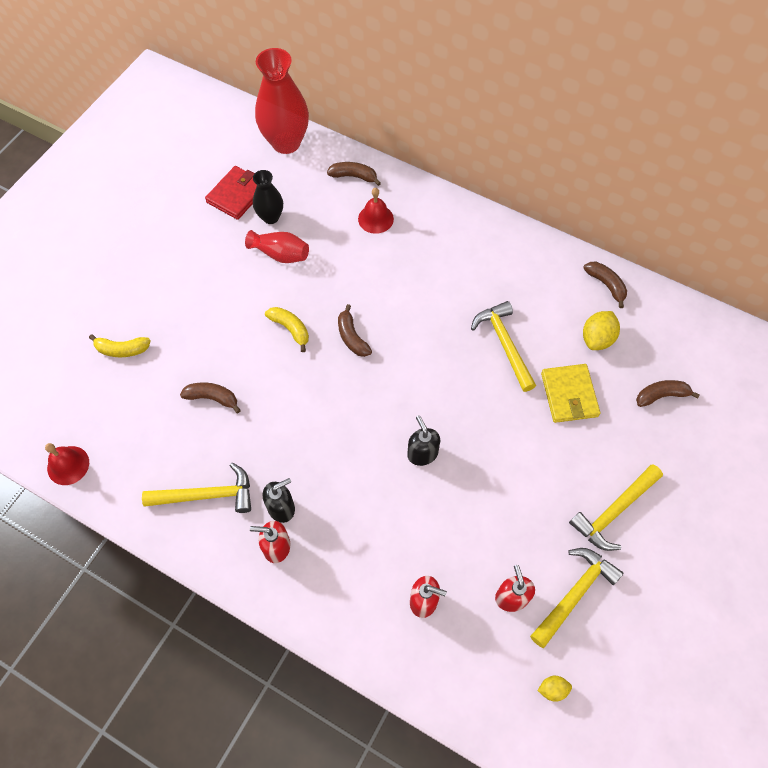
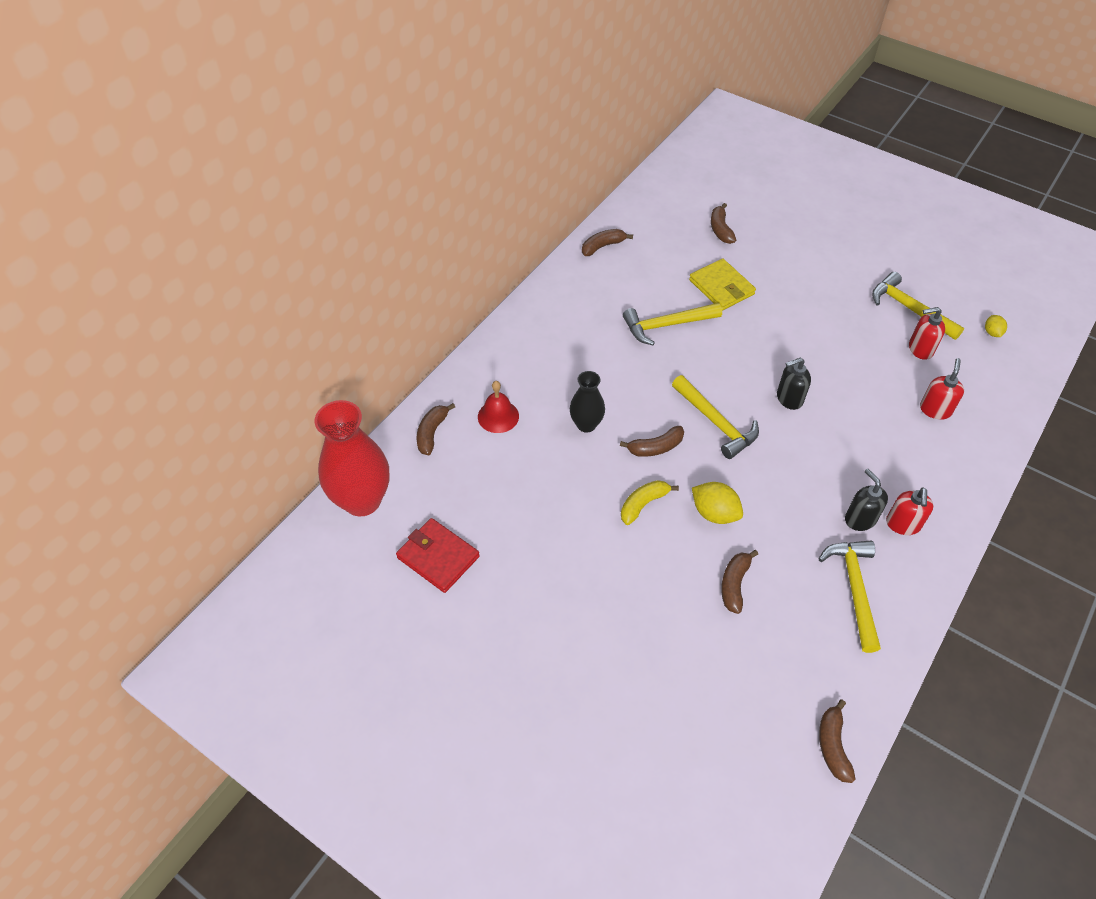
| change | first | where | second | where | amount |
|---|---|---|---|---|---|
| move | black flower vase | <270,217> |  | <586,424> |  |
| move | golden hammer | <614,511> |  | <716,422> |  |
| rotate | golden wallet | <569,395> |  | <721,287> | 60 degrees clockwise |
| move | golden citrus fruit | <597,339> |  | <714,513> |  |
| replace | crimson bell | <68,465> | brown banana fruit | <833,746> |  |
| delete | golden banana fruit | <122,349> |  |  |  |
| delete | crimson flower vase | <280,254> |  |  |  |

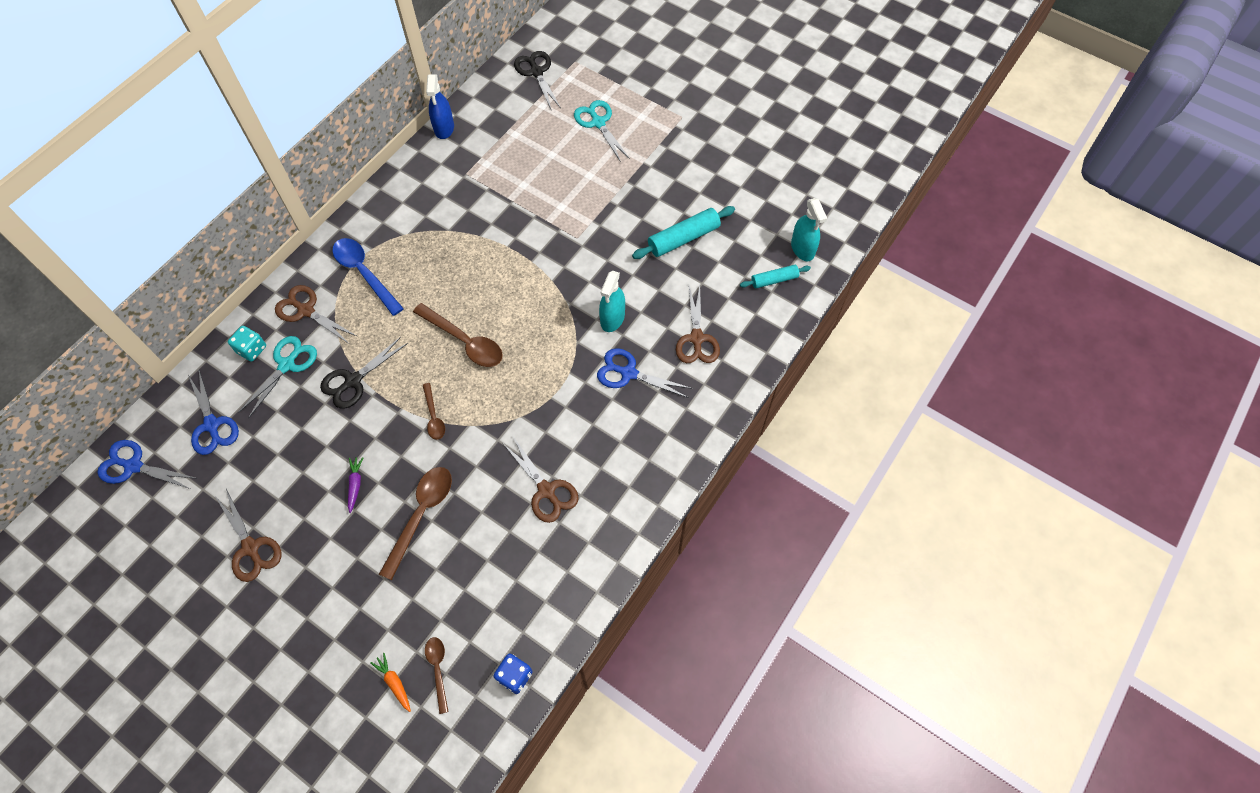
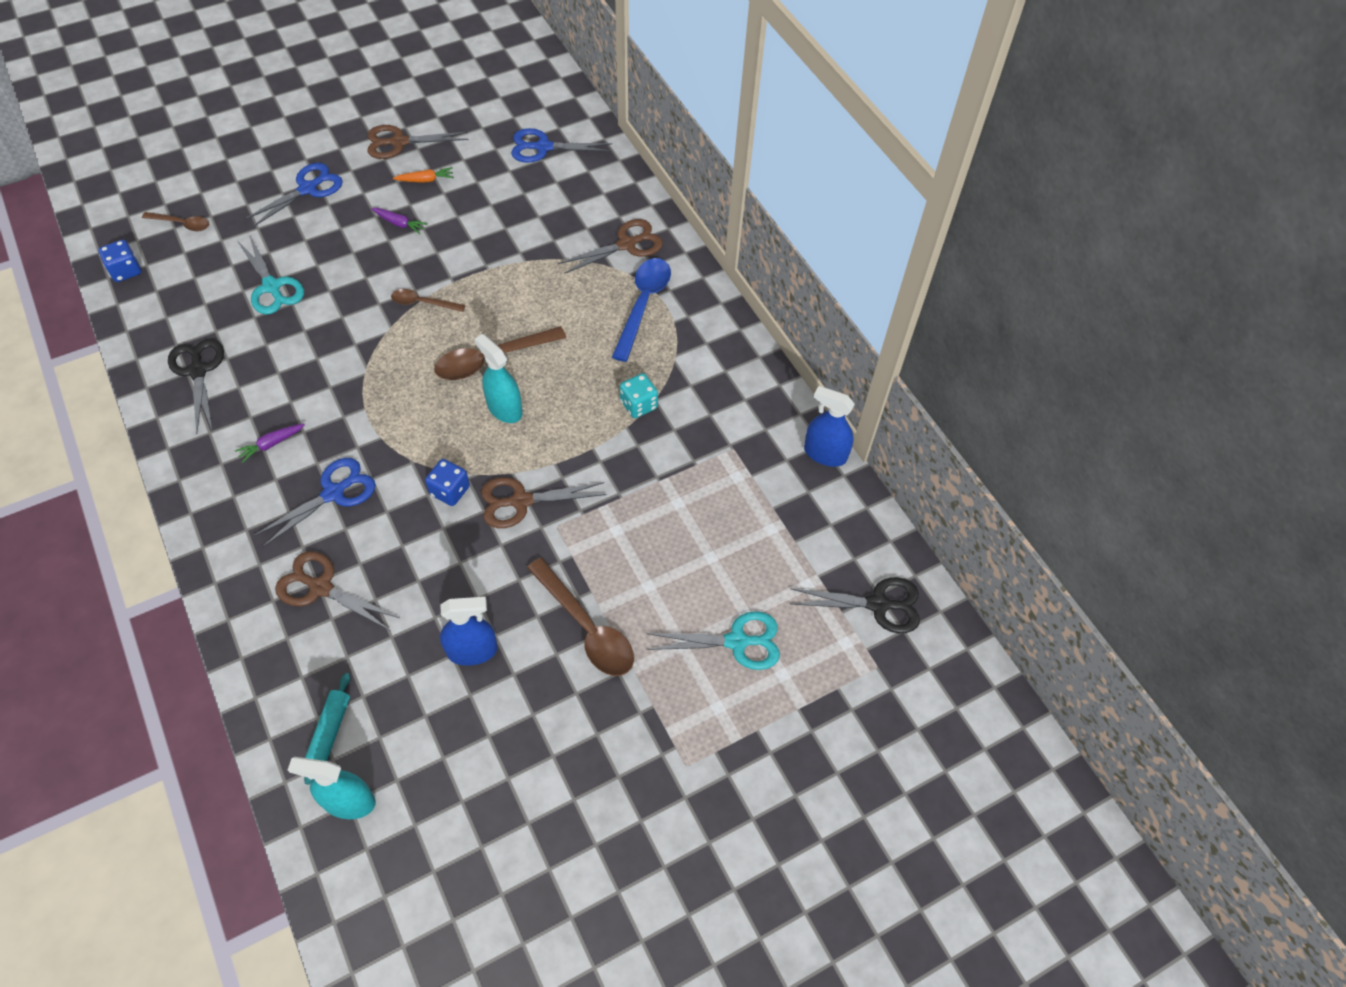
| change | first | where | second | where | amount |
|---|---|---|---|---|---|
| move | black shears | <353,381> |  | <198,371> |  |
| insert |  |  | purple carrot | <271,444> |  |
| move | turquoise shears | <287,365> |  | <272,287> |  |
| move | blue shears | <133,466> |  | <308,189> |  |
| move | orange-coloured carrot | <394,683> |  | <425,180> |  |
| insert |  |  | blue die | <450,491> |  |
| replace | turquoise rolling pin | <683,238> | blue sprayer | <472,650> |  |
| move | turquoise sprayer | <612,318> |  | <504,408> |  |
| move | brown shears | <546,491> |  | <521,501> |  |
| move | brown tablespoon | <421,515> |  | <586,627> |  |
| rotate | blue tablespoon | <364,273> |  | <643,304> | 60 degrees counterclockwise |
| move | turquoise die | <252,349> |  | <638,405> |  |

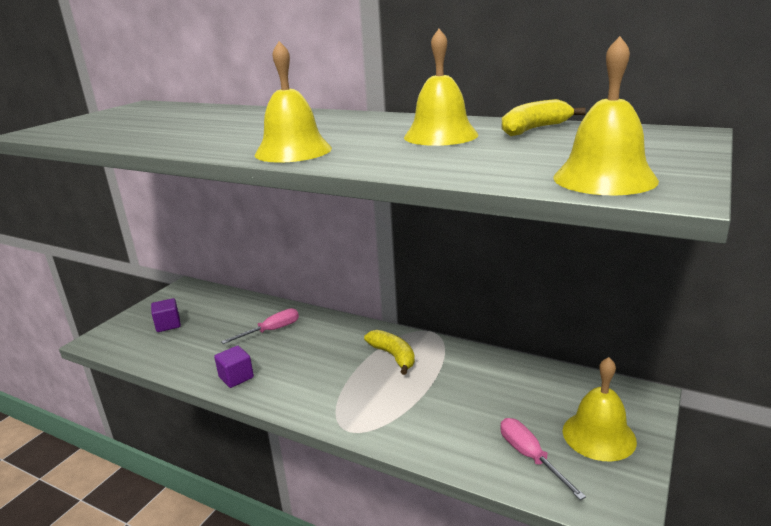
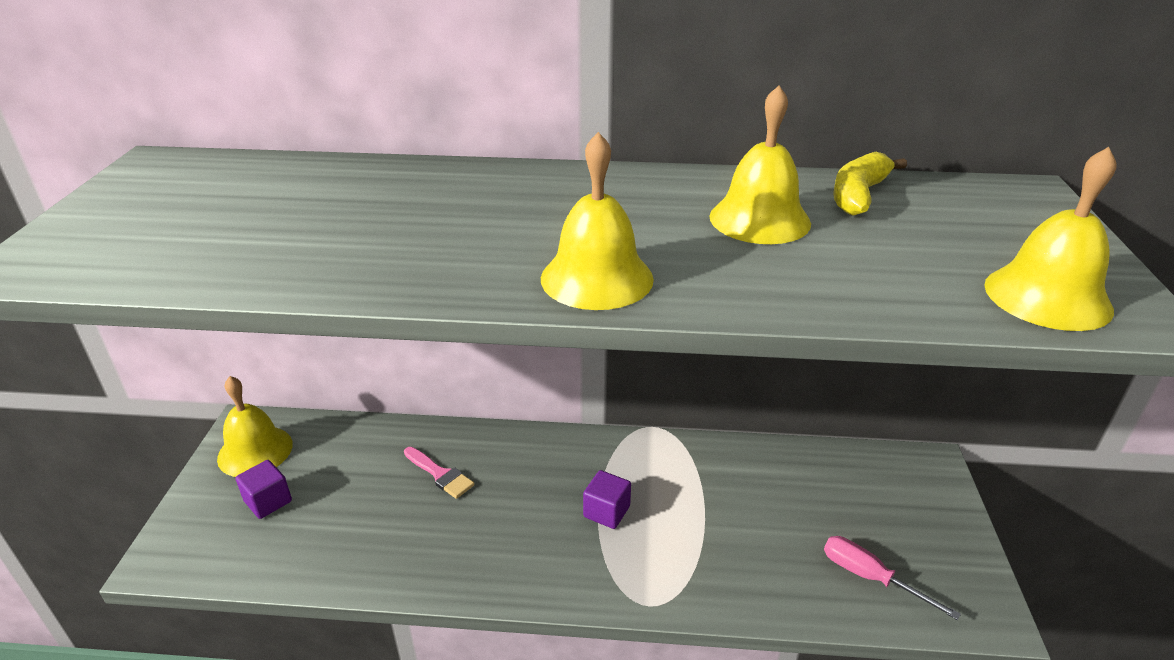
| change | first | where | second | where | amount |
|---|---|---|---|---|---|
| move | golden bell | <599,435> |  | <255,451> |  |
| replace | pink flat screwdriver | <271,330> | pink paint brush | <440,474> |  |
| move | purple cube | <236,377> |  | <606,511> |  |
| delete | golden banana fruit | <393,356> |  |  |  |

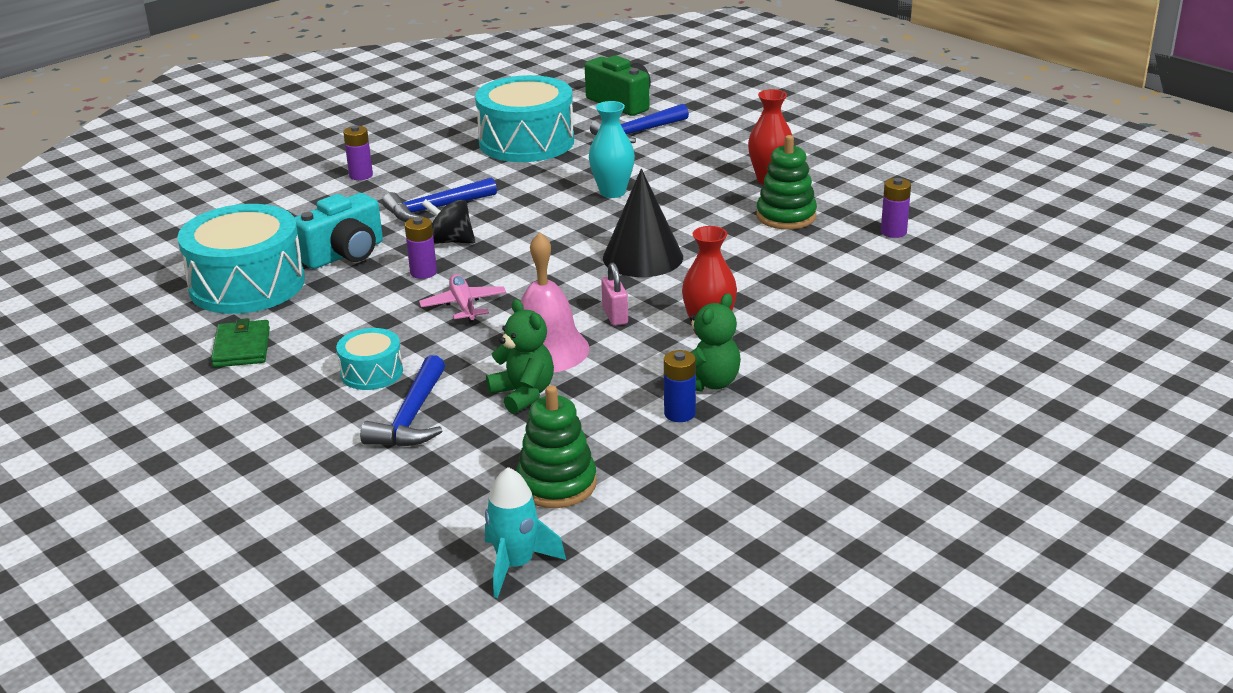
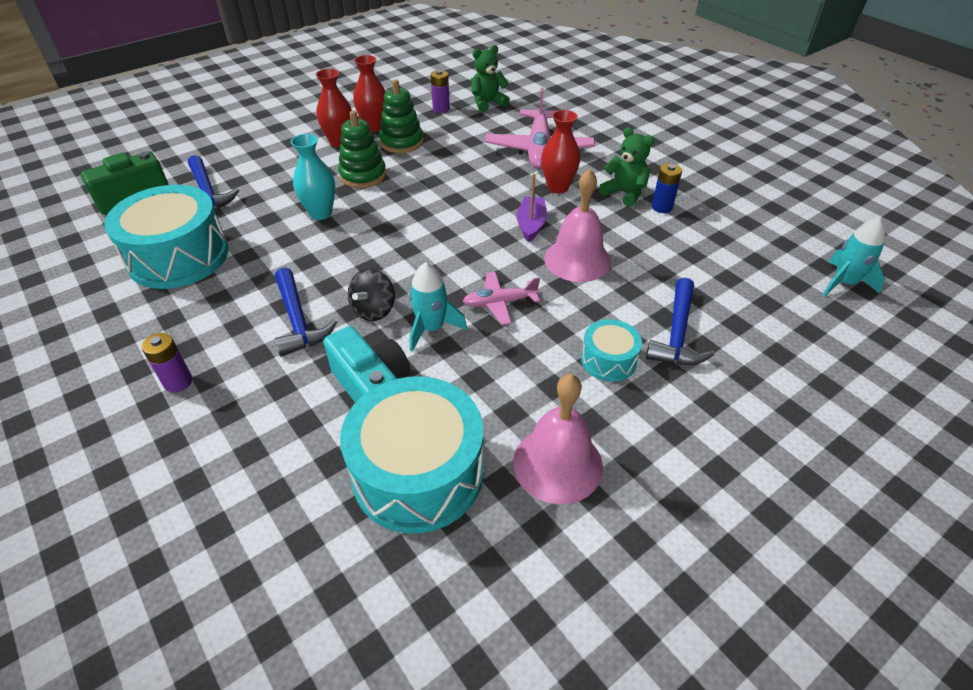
| change | first | where | second | where | amount |
|---|---|---|---|---|---|
| move | leaf-green stacking rings | <556,484> |  | <363,175> |  |
| insert |  |  | crimson flower vase | <374,127> |  |
| replace | purple AA battery | <423,272> | turquoise rocket | <431,328> |  |
| move | leaf-green teddy bear | <523,394> |  | <487,103> |  |
| insert |  |  | pink plane | <539,149> |  |
| replace | leaf-green wallet | <242,348> | pink bell | <557,464> |  |
| replace | pink lock | <615,316> | purple boat | <531,225> |  |
| rotate | blue hammer | <411,417> |  | <677,334> | 90 degrees clockwise |
| delete | black solid cone | <643,257> |  |  |  |

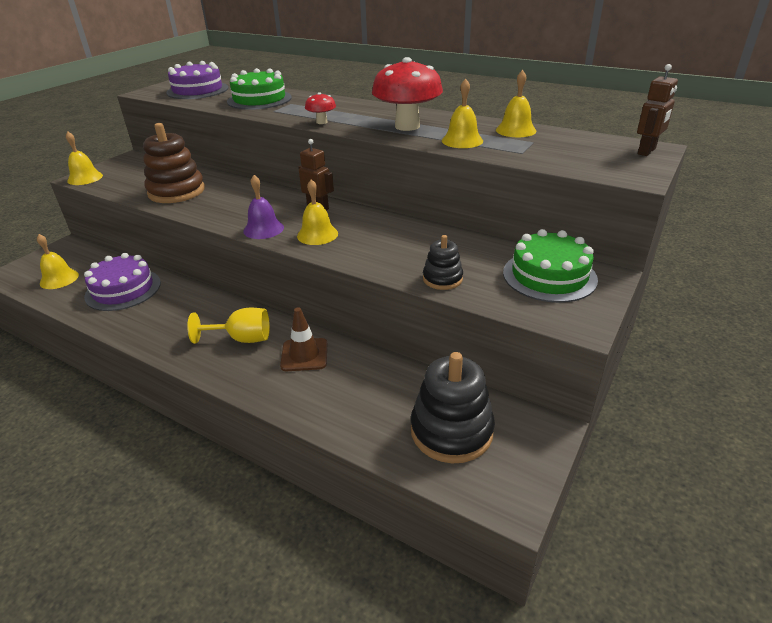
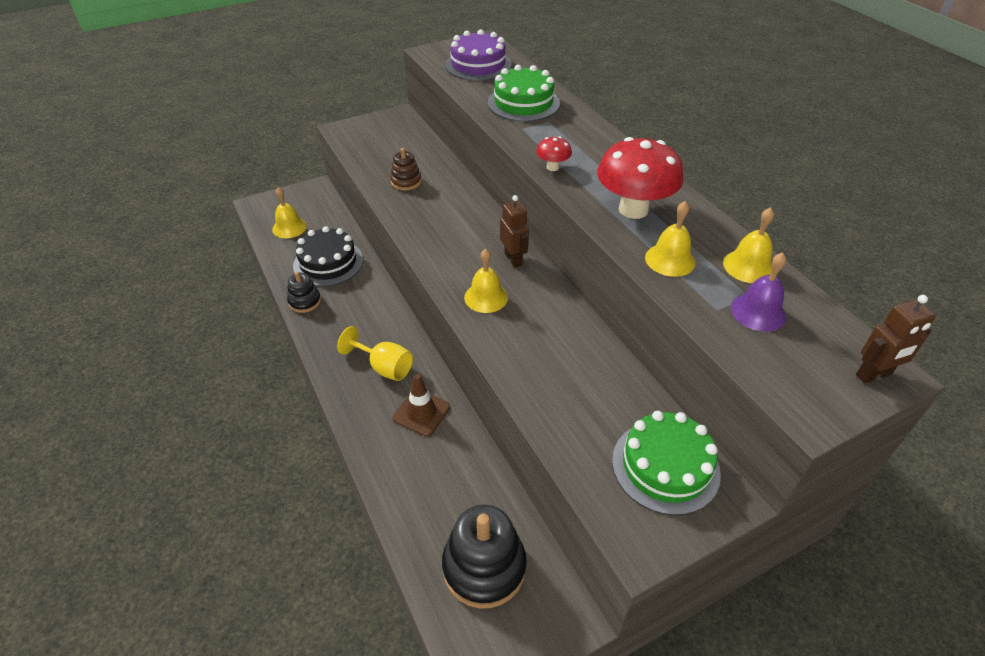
| change | first | where | second | where | amount |
|---|---|---|---|---|---|
| move | black stacking rings | <442,279> |  | <305,301> |  |
| recolor | purple cake | <123,289> | black cake | <328,263> |  |
| resize | brown stacking rings | <176,191> |  | <406,182> | x0.54 |
| move | purple bell | <263,229> |  | <758,312> |  |
| delete | golden bell | <85,178> |  |  |  |

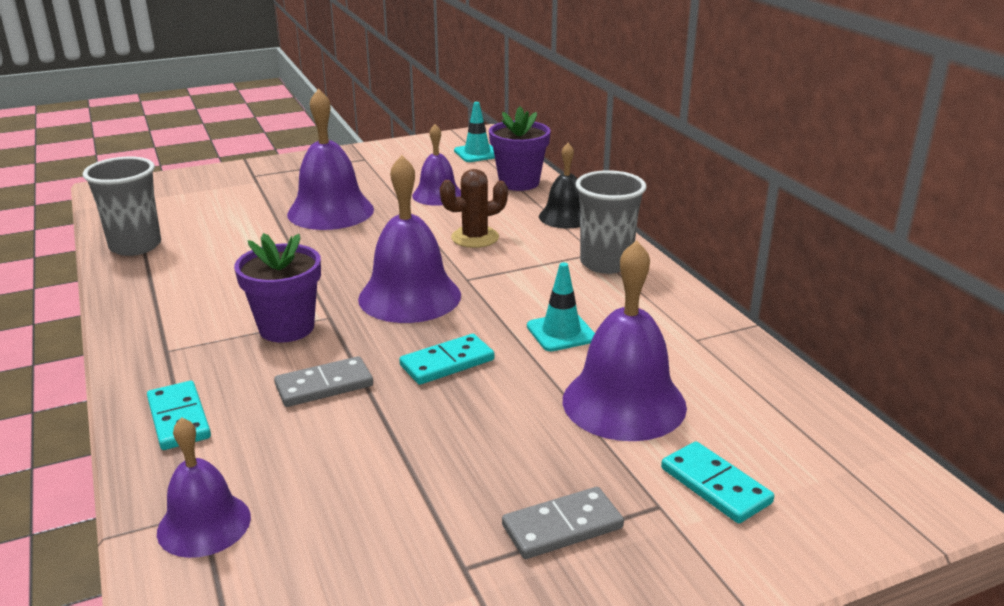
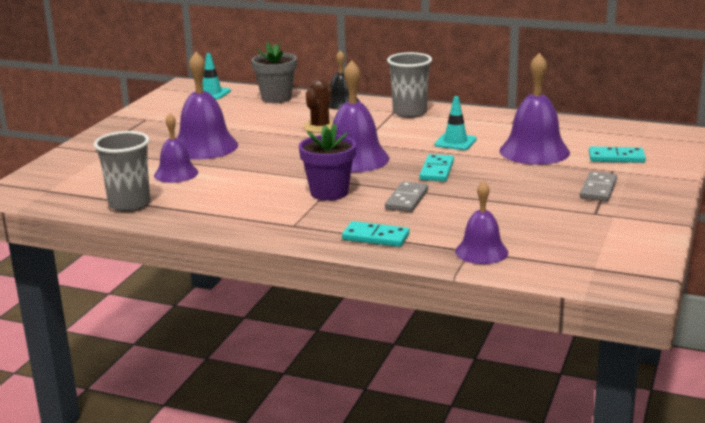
| change | first | where | second | where | amount |
|---|---|---|---|---|---|
| move | purple bell | <437,195> |  | <176,174> |  |
| recolor | purple flower pot | <519,183> | grey flower pot | <276,98> |  |

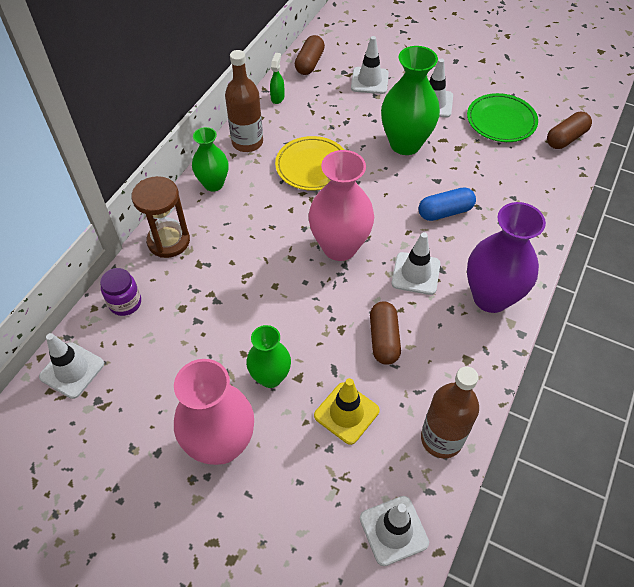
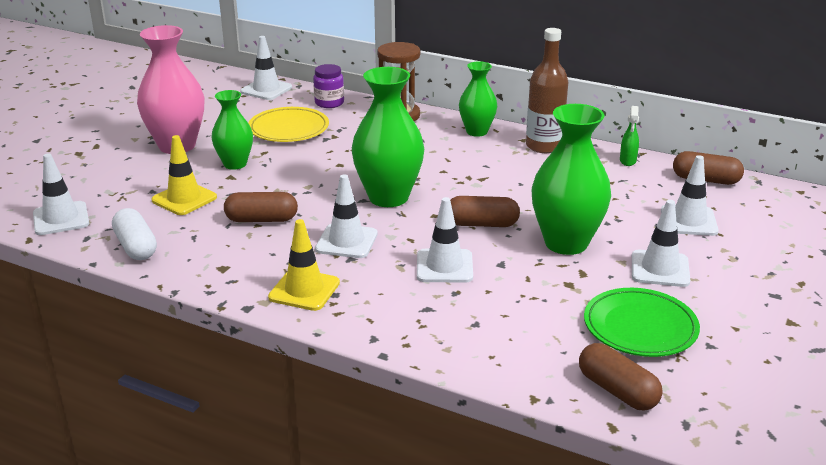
| change | first | where | second | where | amount |
|---|---|---|---|---|---|
| replace | brown flask | <441,439> | pure white pill | <136,247> |  |
| move | golden plate | <312,166> |  | <289,129> |  |
| replace | purple flower vase | <491,297> | golden road cone | <304,290> |  |
| recolor | pink flower vase | <339,247> | leaf-green flower vase | <388,197> |  |
| replace | blue pill | <445,212> | pure white road cone | <444,266> |  |
| insert |  |  | brown pill | <482,224> |  |
| rotate | leaf-green sprayer | <277,97> |  | <627,161> | 90 degrees clockwise |

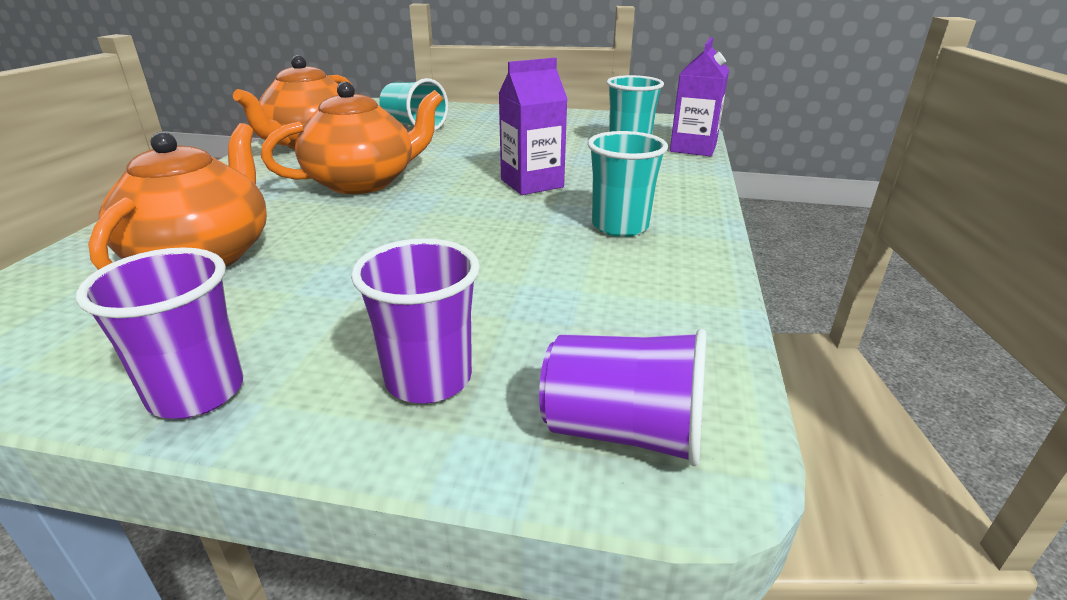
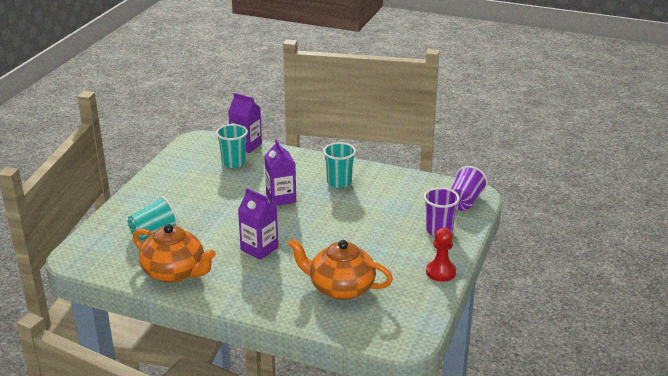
| change | first | where | second | where | amount |
|---|---|---|---|---|---|
| replace | orange-coloured china teapot | <363,182> | purple milk carton | <259,249> |  |
| replace | purple cup | <197,392> | crimson game pawn | <440,272> |  |

